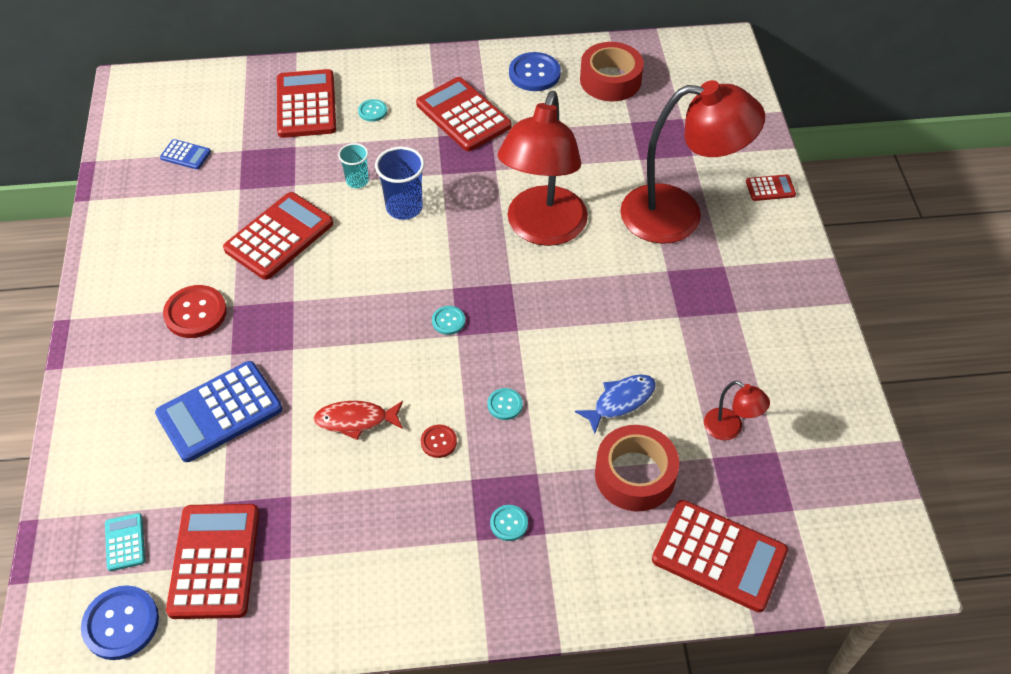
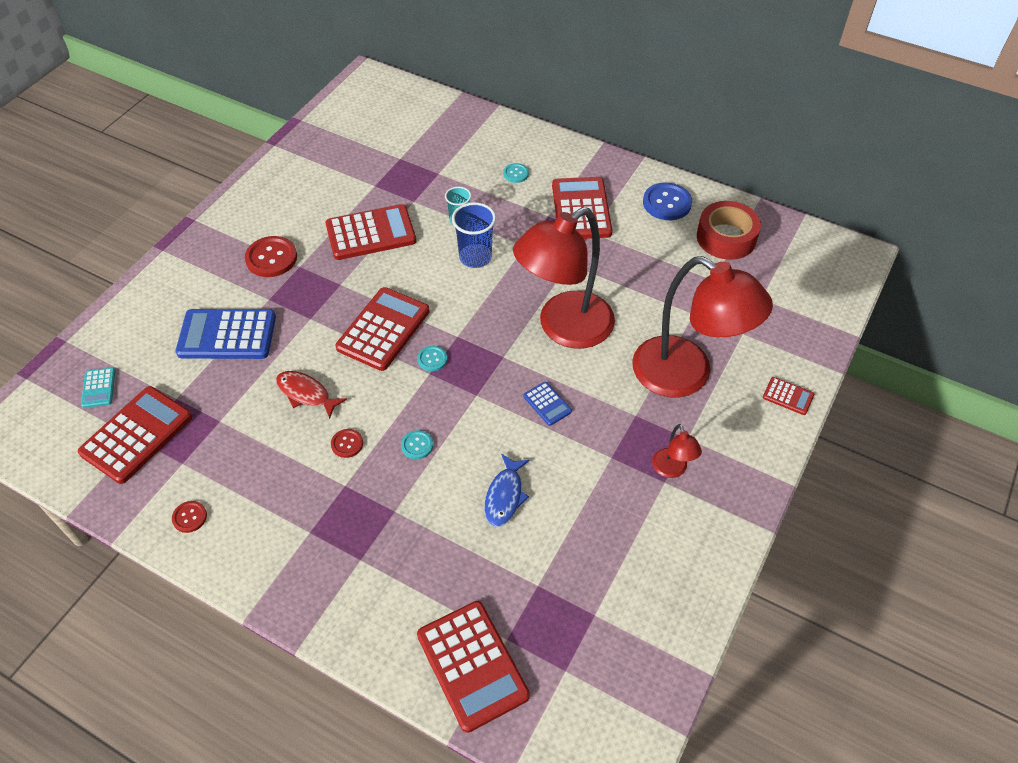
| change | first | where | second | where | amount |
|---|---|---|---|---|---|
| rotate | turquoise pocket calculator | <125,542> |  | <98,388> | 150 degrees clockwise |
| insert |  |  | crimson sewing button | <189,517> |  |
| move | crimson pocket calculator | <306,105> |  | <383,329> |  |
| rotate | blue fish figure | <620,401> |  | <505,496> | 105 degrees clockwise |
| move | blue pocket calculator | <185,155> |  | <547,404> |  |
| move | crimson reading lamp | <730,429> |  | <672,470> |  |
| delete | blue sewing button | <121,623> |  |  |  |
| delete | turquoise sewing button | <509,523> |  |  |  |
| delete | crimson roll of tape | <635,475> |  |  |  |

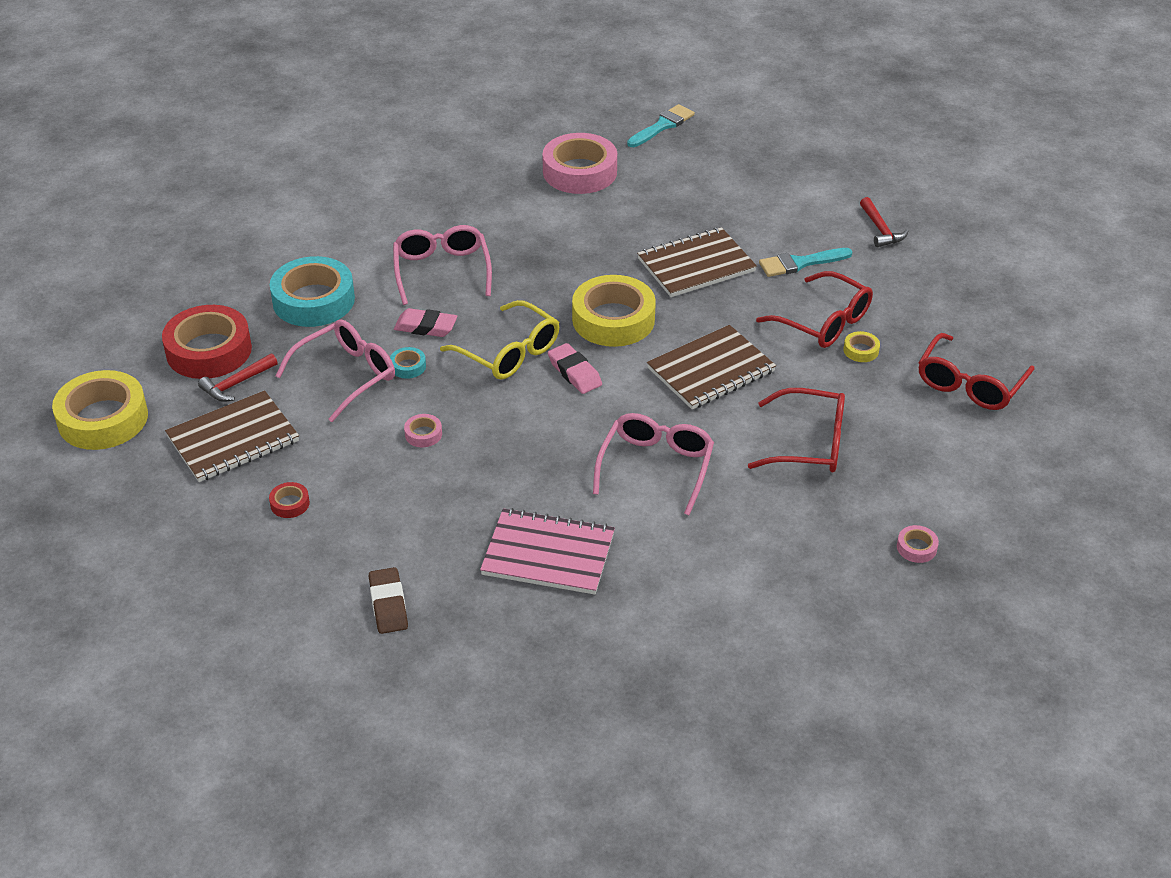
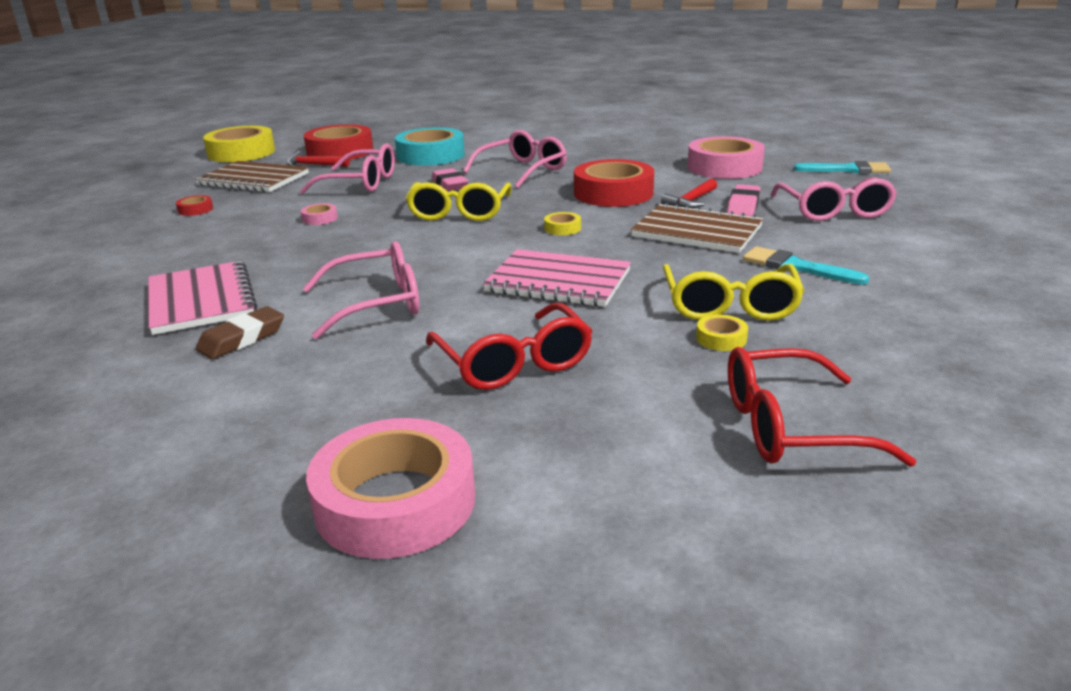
| change | first | where | second | where | amount |
|---|---|---|---|---|---|
| move | brown eraser | <388,604> |  | <242,339> |  |
| resize | pink roll of tape | <916,547> |  | <395,502> | x2.40 |
| recolor | brown notepad | <711,370> | pink notepad | <558,281> |  |
| resize | golden roll of tape | <613,319> |  | <562,228> | x0.42 |
| insert |  |  | crimson roll of tape | <613,193> |  |
| move | crimson hammer | <880,229> |  | <691,201> |  |
| recolor | crimson spectacles | <824,322> | golden spectacles | <729,306> |  |
| move | pink eraser | <574,373> |  | <743,205> |  |
| insert |  |  | pink spectacles | <833,211> |  |
| delete | turquoise roll of tape | <408,366> |  |  |  |

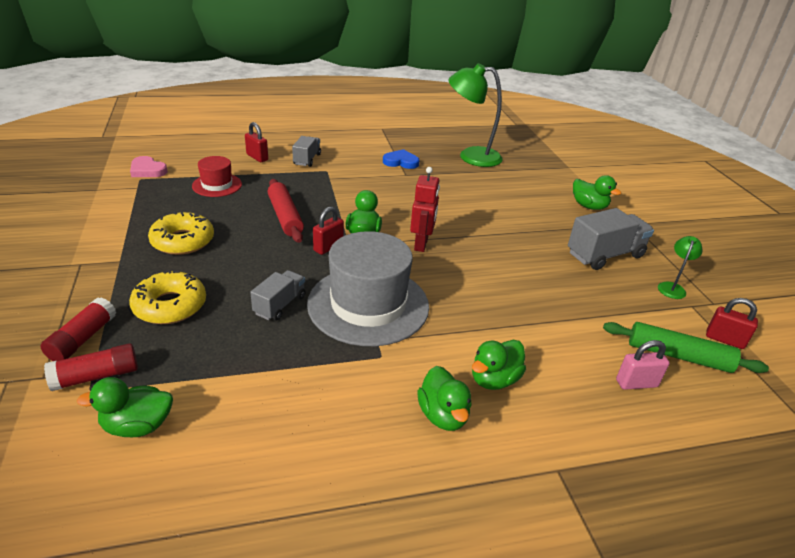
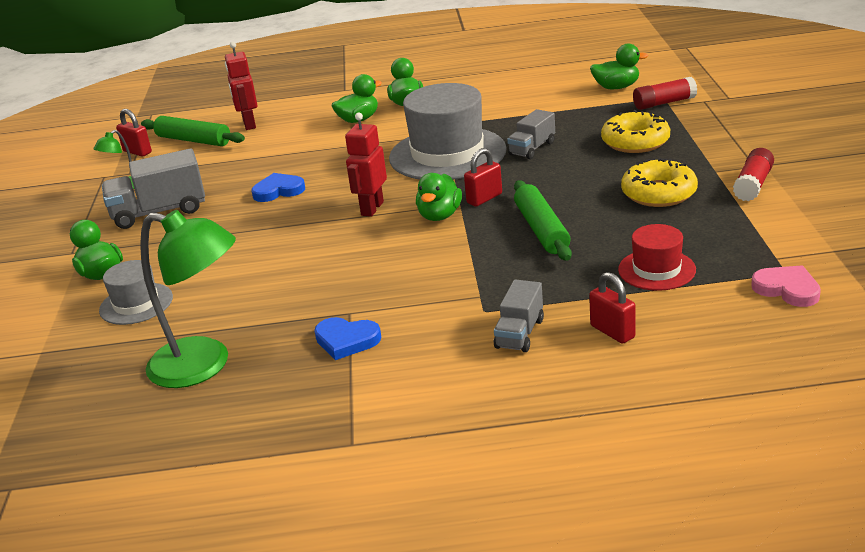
| change | first | where | second | where | amount |
|---|---|---|---|---|---|
| insert |  |  | grey top hat | <136,304> |  |
| replace | pink lock | <636,383> | crimson robot figure | <249,124> |  |
| insert |  |  | blue heart shape | <278,191> |  |
| recolor | crimson rolling pin | <285,217> | leaf-green rolling pin | <541,229> |  |
| move | crimson stick of glue | <82,339> |  | <753,185> |  |

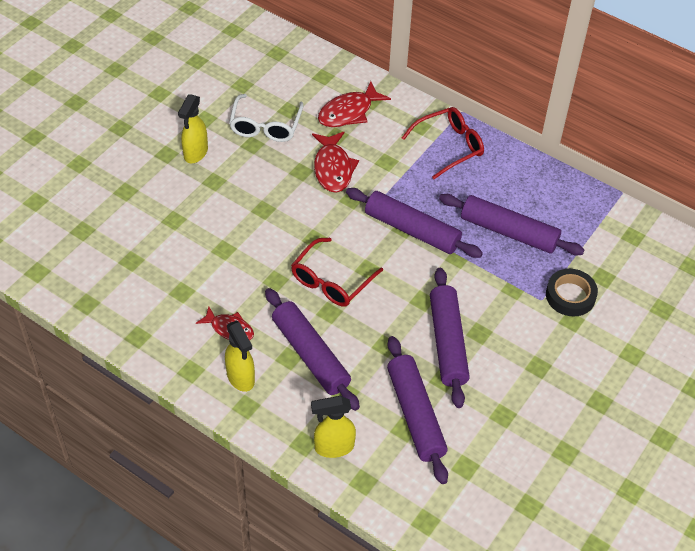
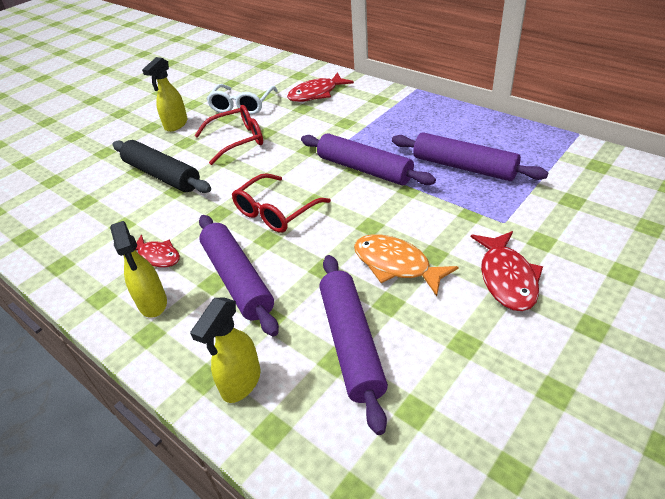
| change | first | where | second | where | amount |
|---|---|---|---|---|---|
| insert |  |  | black rolling pin | <162,175> |  |
| rotate | golden sprayer | <333,447> |  | <241,383> | 60 degrees counterclockwise |
| move | crimson spectacles | <449,146> |  | <237,140> |  |
| replace | purple rolling pin | <447,343> | orange-coloured fish figure | <396,265> |  |
| move | crimson fish figure | <333,168> |  | <507,278> |  |
| delete | black roll of tape | <570,296> |  |  |  |

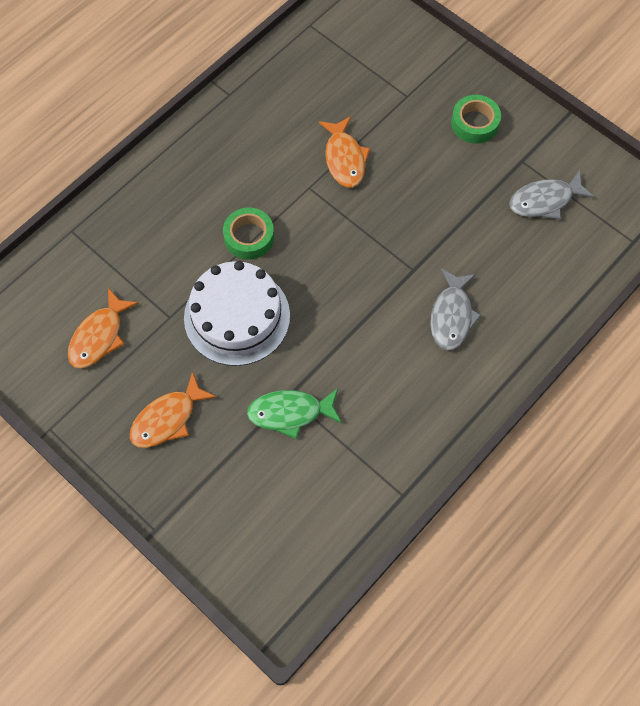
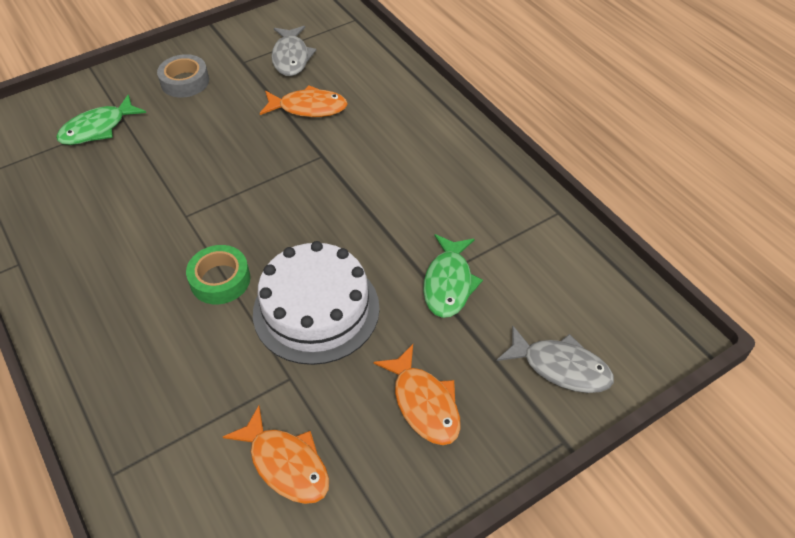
| change | first | where | second | where | amount |
|---|---|---|---|---|---|
| insert |  |  | leaf-green fish figure | <98,128> |  |
| recolor | leaf-green roll of tape | <474,123> | grey roll of tape | <185,82> |  |
| move | orange-coloured fish figure | <344,158> |  | <308,108> |  |
| move | grey fish figure | <452,316> |  | <560,367> |  |

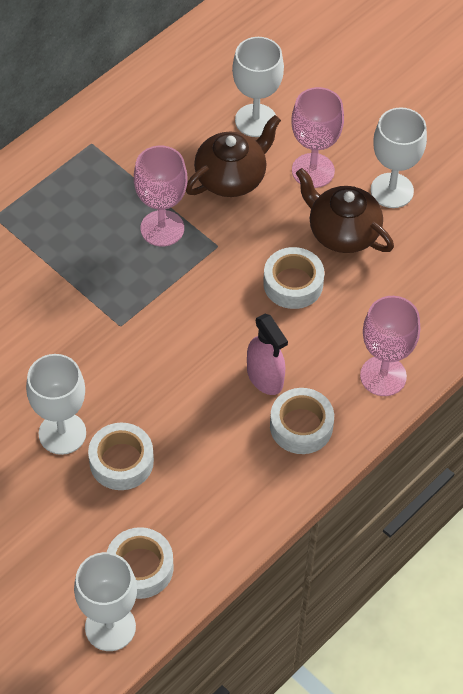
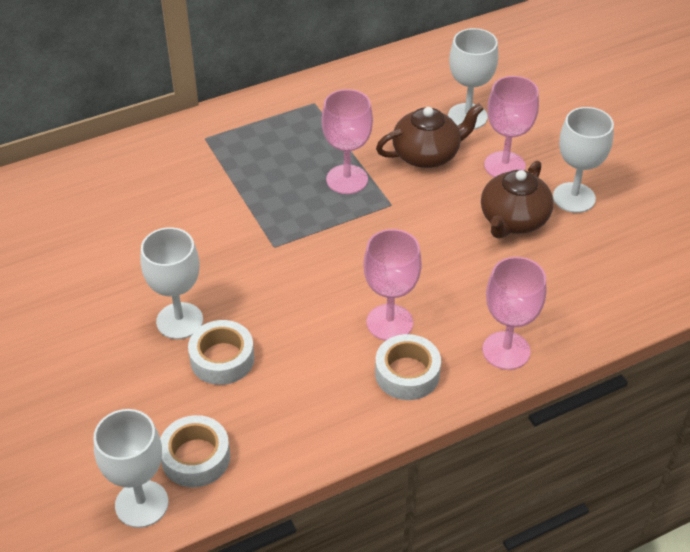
| change | first | where | second | where | amount |
|---|---|---|---|---|---|
| replace | pink sprayer | <265,377> | pink wine glass | <389,322> |  |
| rotate | brown china teapot | <342,232> |  | <513,220> | 120 degrees counterclockwise |
| delete | pure white roll of tape | <293,283> |  |  |  |

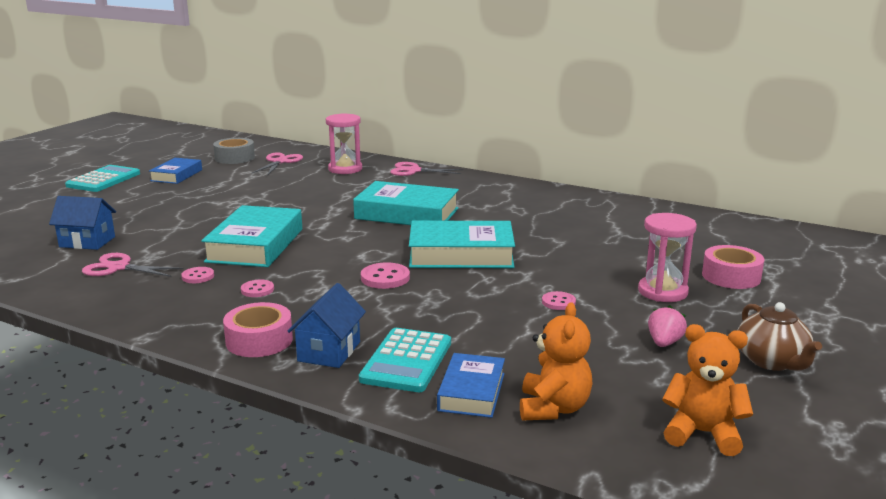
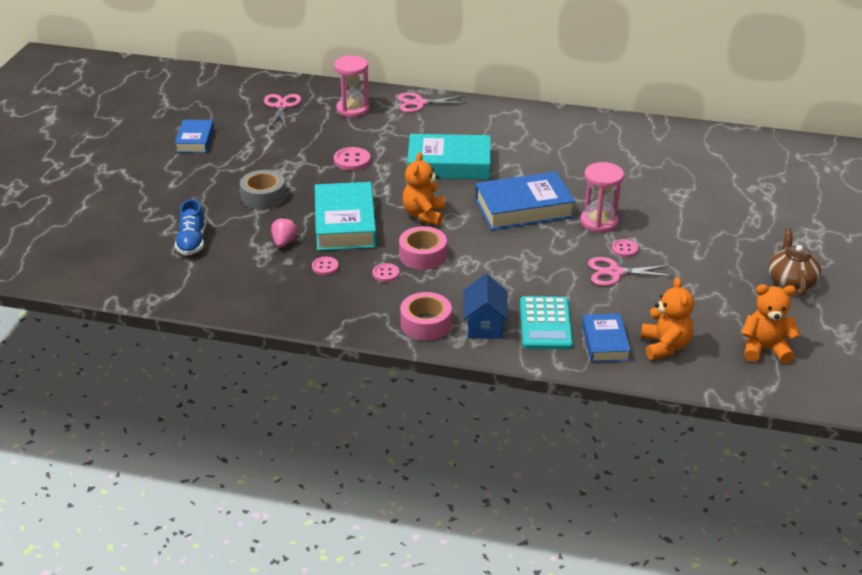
| change | first | where | second | where | amount |
|---|---|---|---|---|---|
| replace | blue cottage | <87,242> | blue sneaker | <192,242> |  |
| move | grey roll of tape | <234,158> |  | <263,196> |  |
| move | pink toy strawberry | <664,343> |  | <284,242> |  |
| move | pink sewing button | <385,278> |  | <352,160> |  |
| move | pink roll of tape | <731,276> |  | <423,255> |  |
| insert |  |  | orange-coloured teddy bear | <424,215> |  |
| recolor | turquoise hardcover | <461,254> | blue hardcover | <523,208> |  |
| move | pink sandglass | <662,292> |  | <599,222> |  |
| move | pink shears | <119,268> |  | <615,273> |  |
| rotate | brown china teapot | <772,361> |  | <791,281> | 150 degrees counterclockwise |
| delete | turquoise pocket calculator | <103,180> |  |  |  |

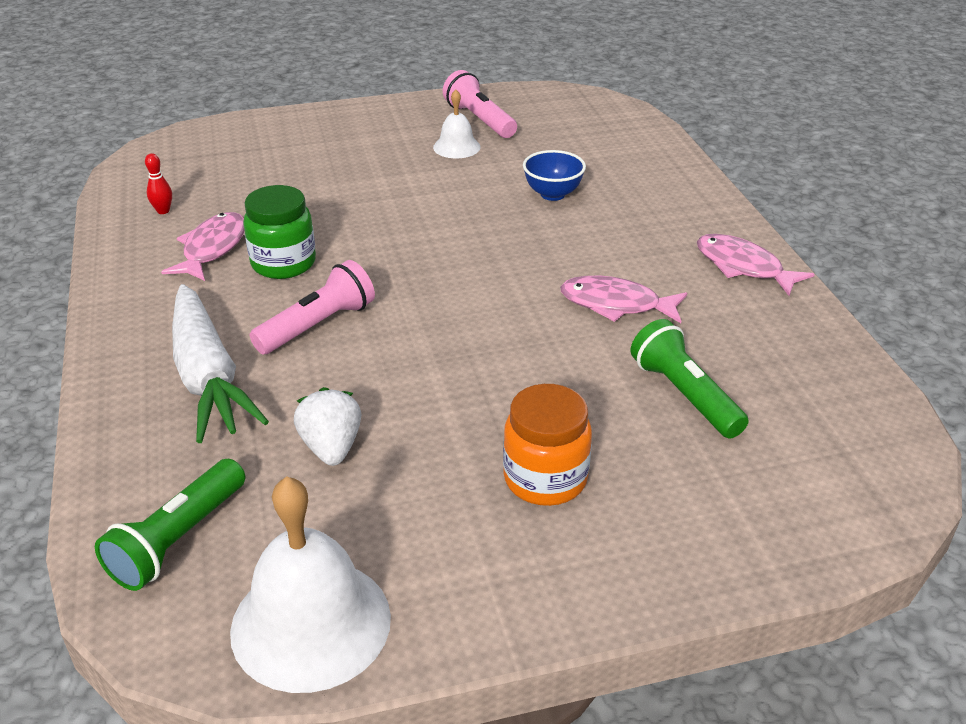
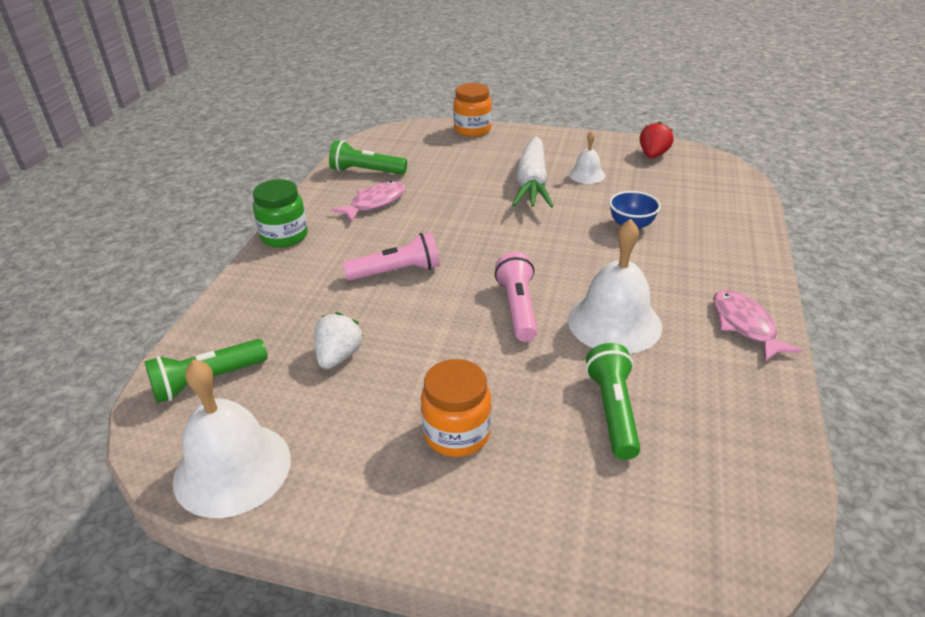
| change | first | where | second | where | amount |
|---|---|---|---|---|---|
| move | leaf-green jam jar | <283,263> |  | <284,236> |  |
| replace | crimson skittle | <163,211> | leaf-green pocket torch | <366,171> |  |
| insert |  |  | orange-coloured jam jar | <472,130> |  |
| move | pink pocket torch | <479,120> |  | <518,308> |  |
| move | pure white carrot | <208,377> |  | <532,183> |  |
| replace | pink fish figure | <616,304> | pure white bell | <614,322> |  |
| insert |  |  | crimson toy strawberry | <653,155> |  |

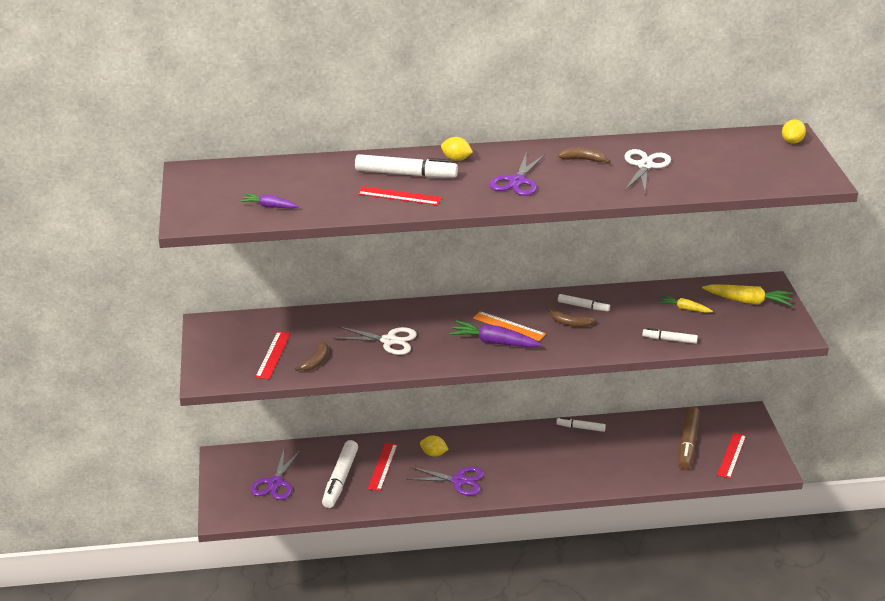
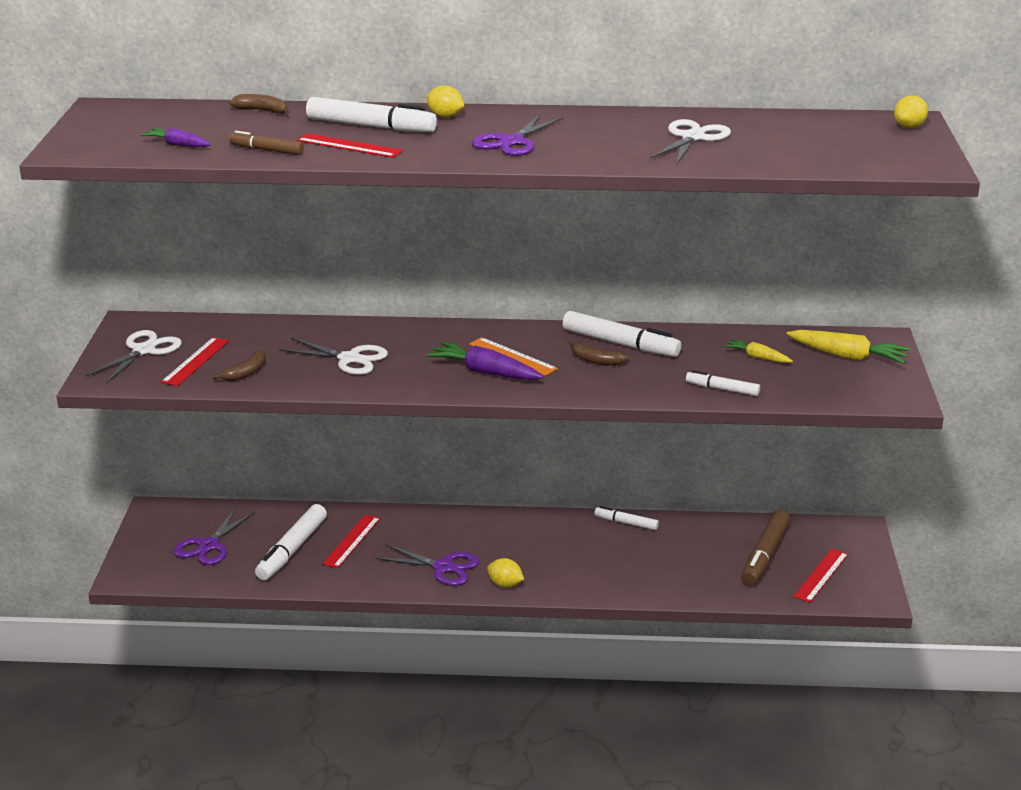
| change | first | where | second | where | amount |
|---|---|---|---|---|---|
| insert |  |  | pure white shears | <143,350> |  |
| move | brown banana fruit | <583,159> |  | <262,110> |  |
| insert |  |  | brown marker | <266,150> |  |
| move | golden citrus fruit | <433,454> |  | <505,584> |  |
| resize | pure white marker | <583,306> |  | <620,344> | x1.77 |

